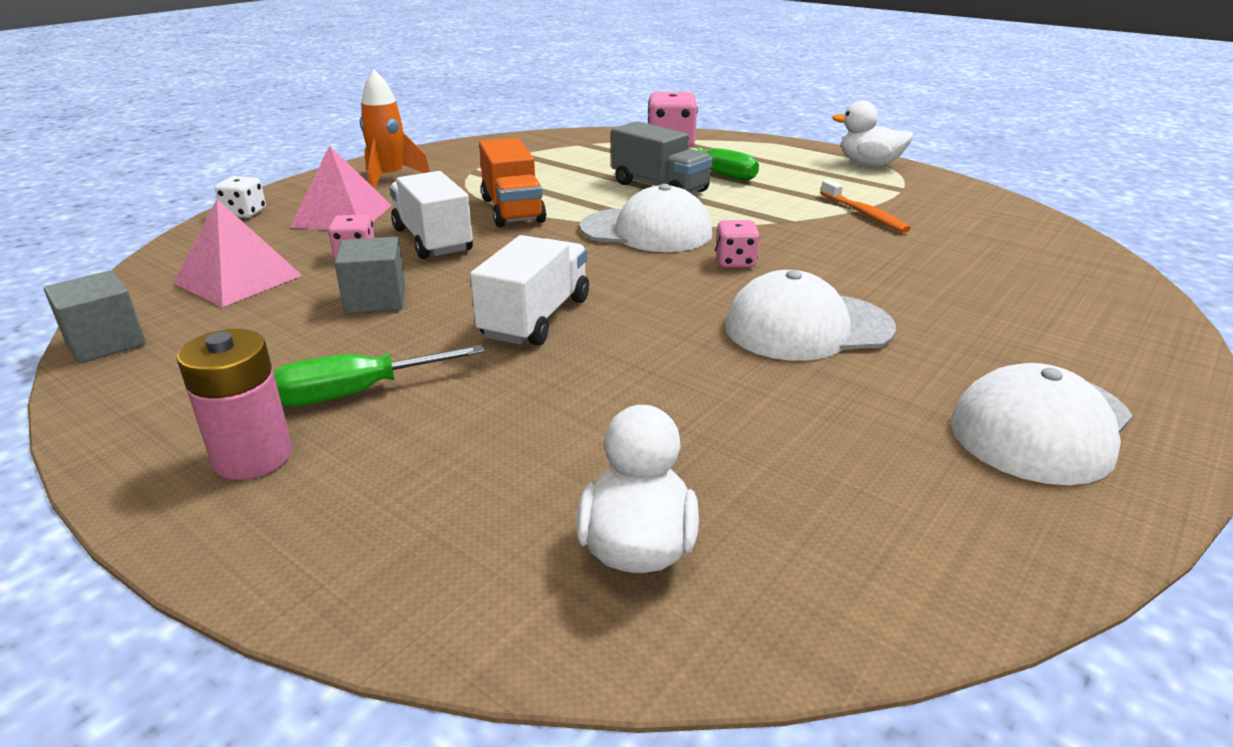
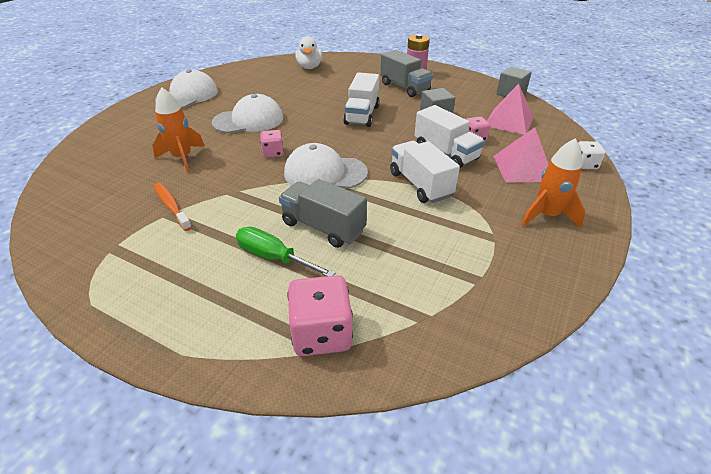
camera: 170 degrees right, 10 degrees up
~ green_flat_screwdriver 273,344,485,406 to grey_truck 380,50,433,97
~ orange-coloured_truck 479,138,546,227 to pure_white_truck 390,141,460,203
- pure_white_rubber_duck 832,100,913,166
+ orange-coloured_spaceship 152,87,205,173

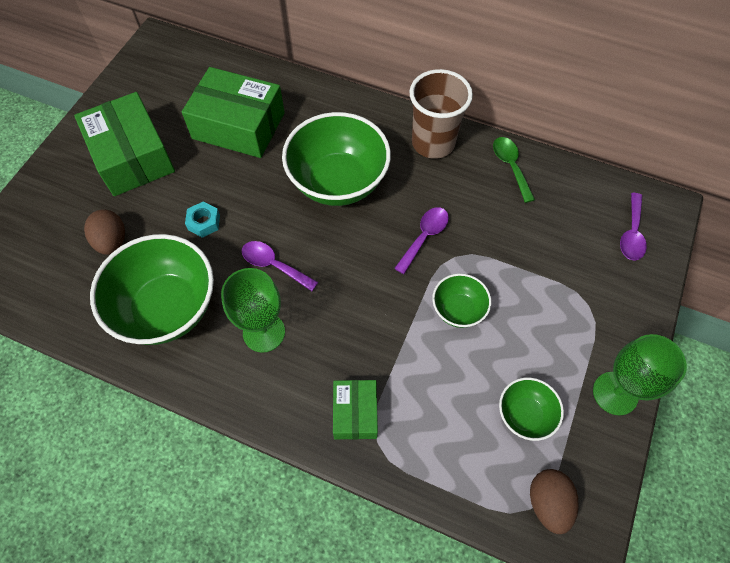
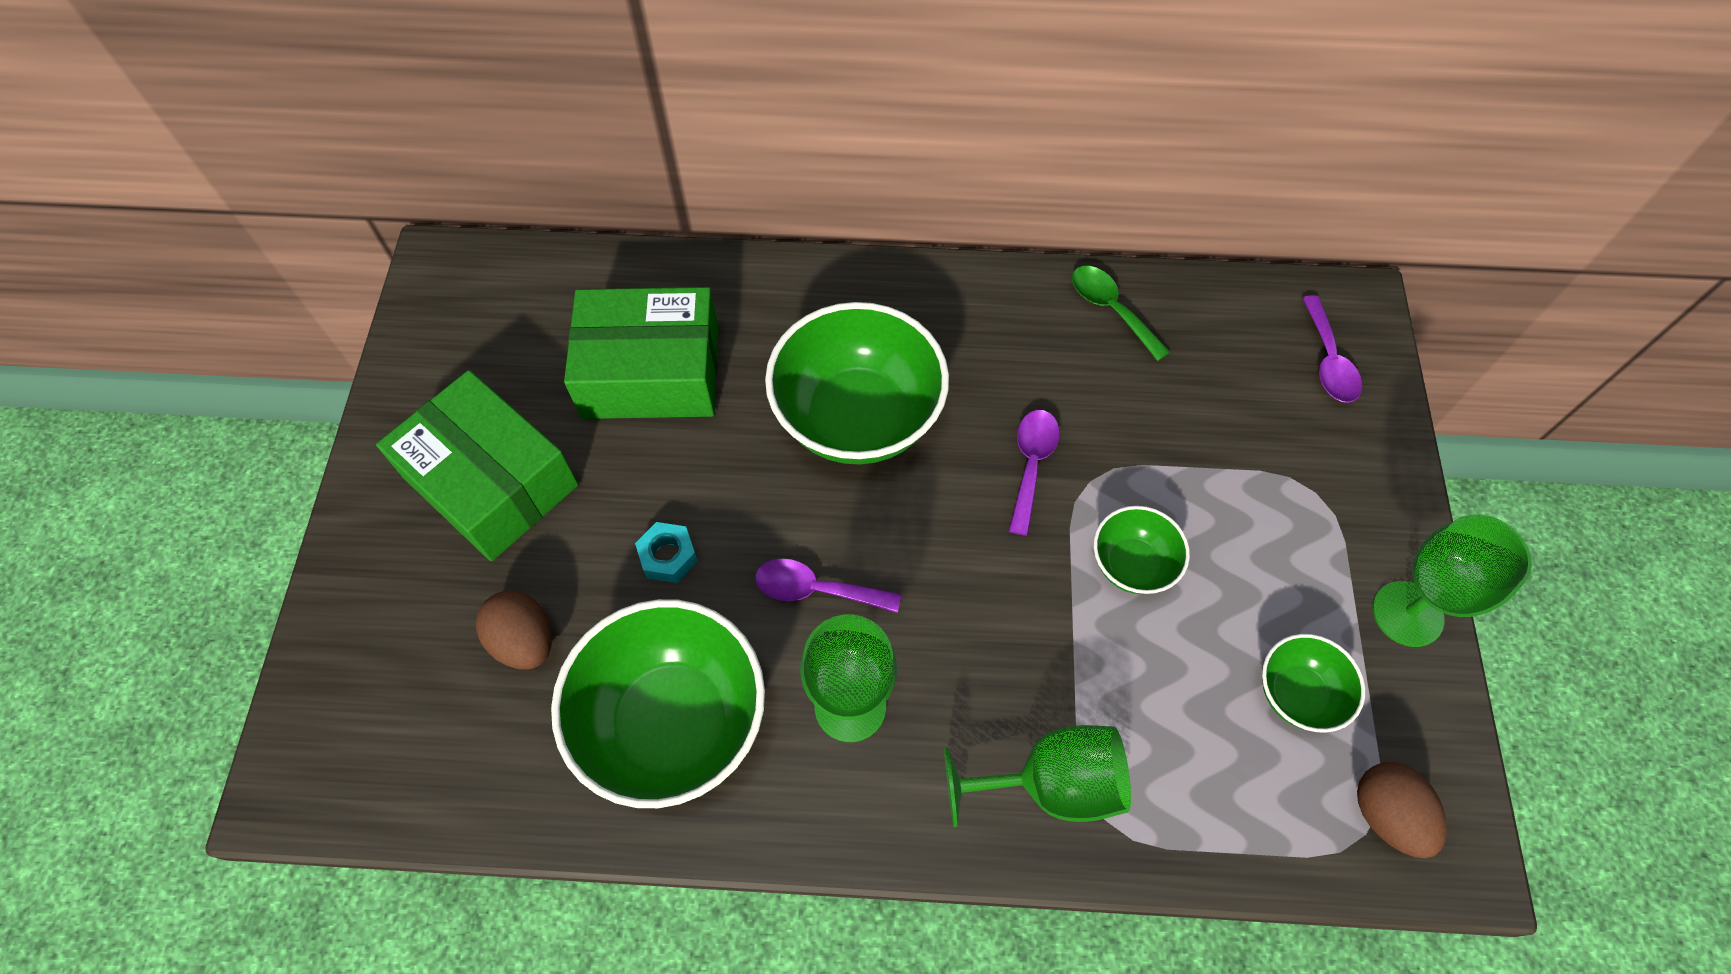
camera: 20 degrees left, 0 degrees up
~ green_parcel 333,380,378,439 to green_chalice 944,725,1131,827
- dark_brown_cup 409,69,473,159

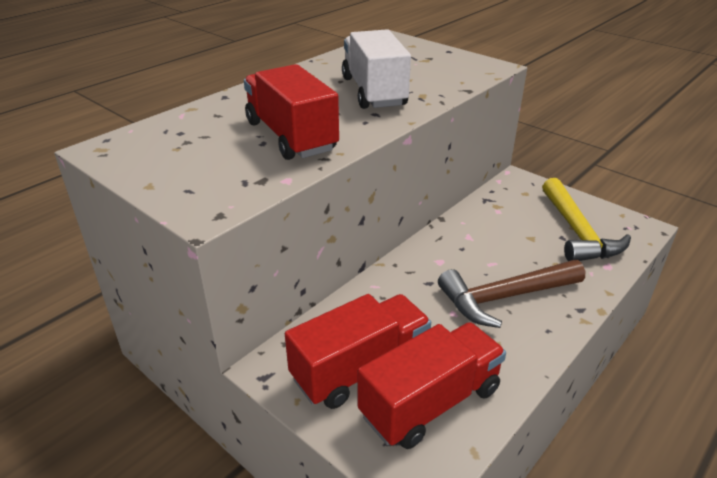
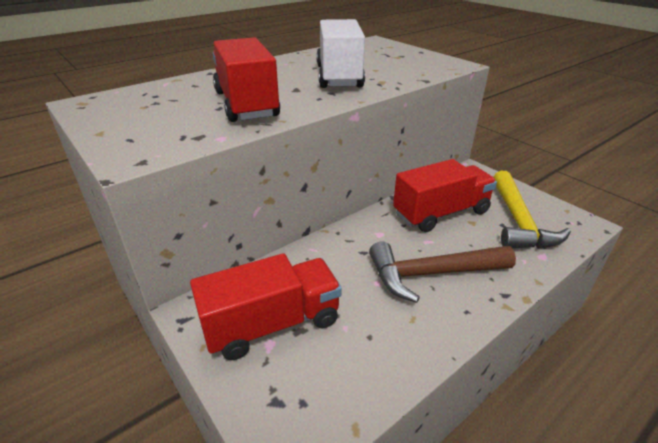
camera: 10 degrees right, 0 degrees up
~ crimson_truck 358,322,506,449 to 393,159,497,232

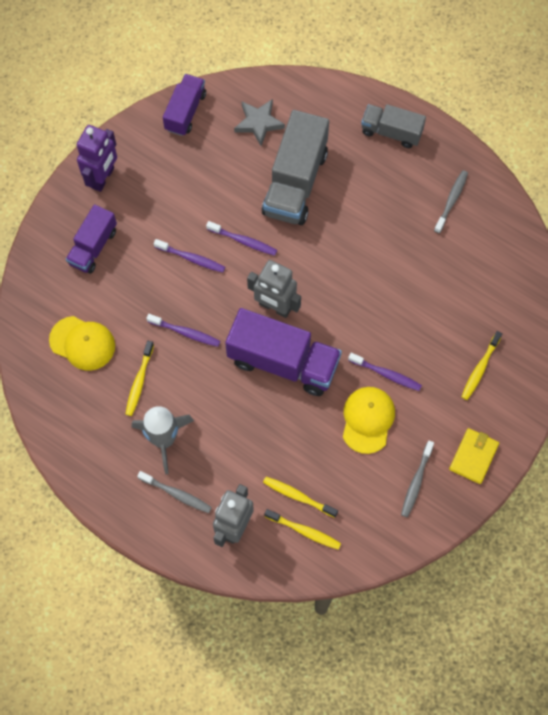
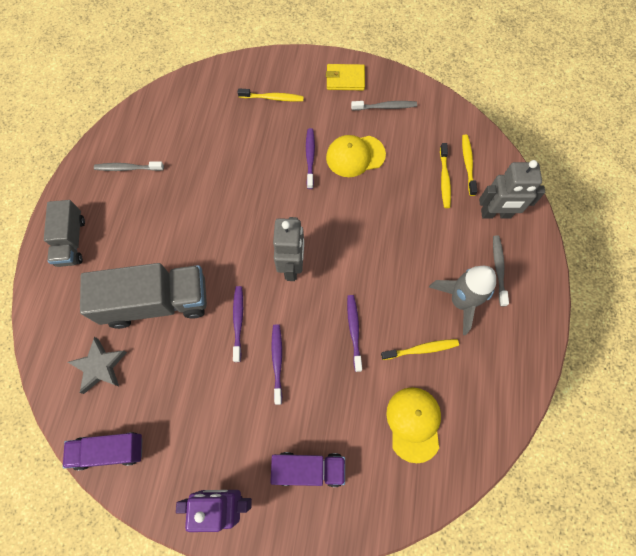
camera: 115 degrees left, 0 degrees up
- purple_truck 225,308,342,396

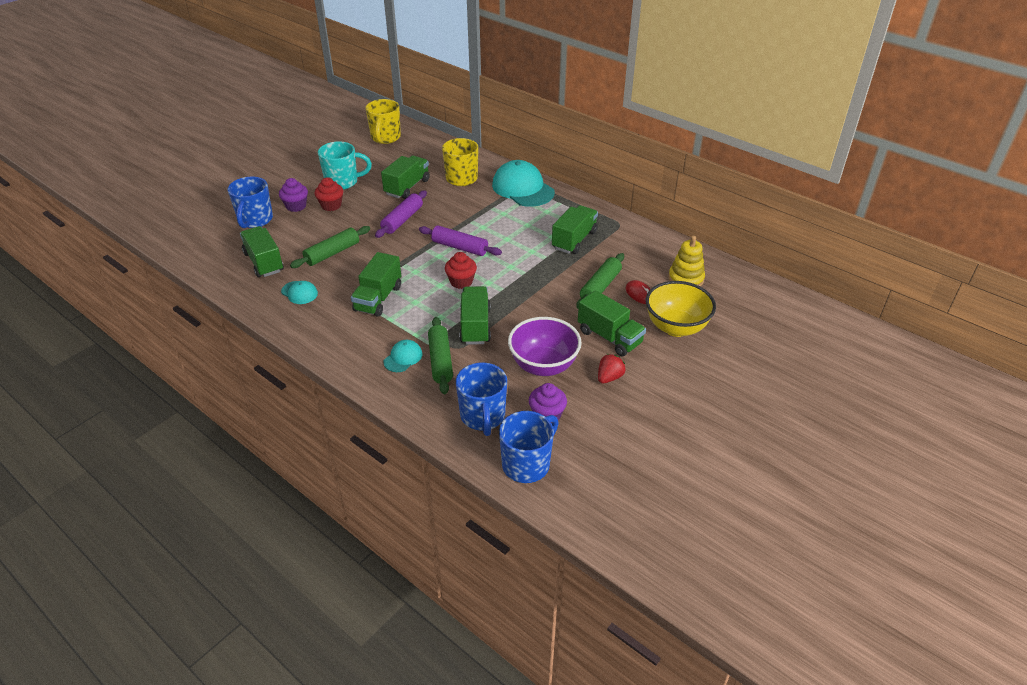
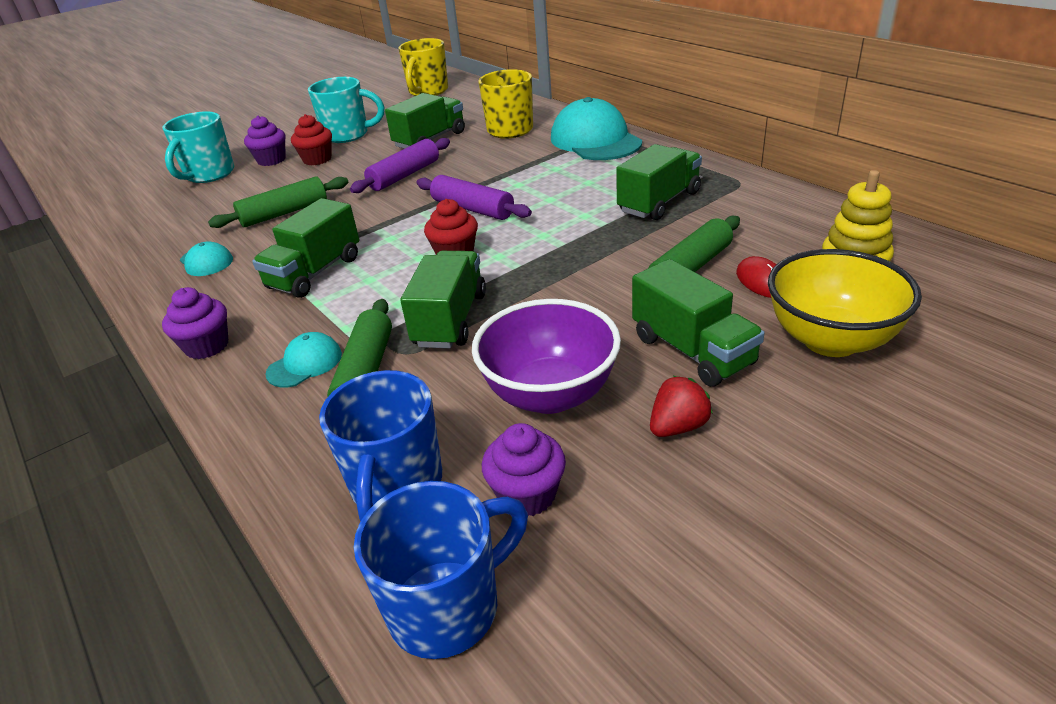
camera: 15 degrees right, 5 degrees down
~ royal_blue_tea_mug 228,177,273,228 to teal_tea_mug 162,111,234,183
- green_truck 240,226,284,277
+ purple_fairy_cake 162,287,228,359

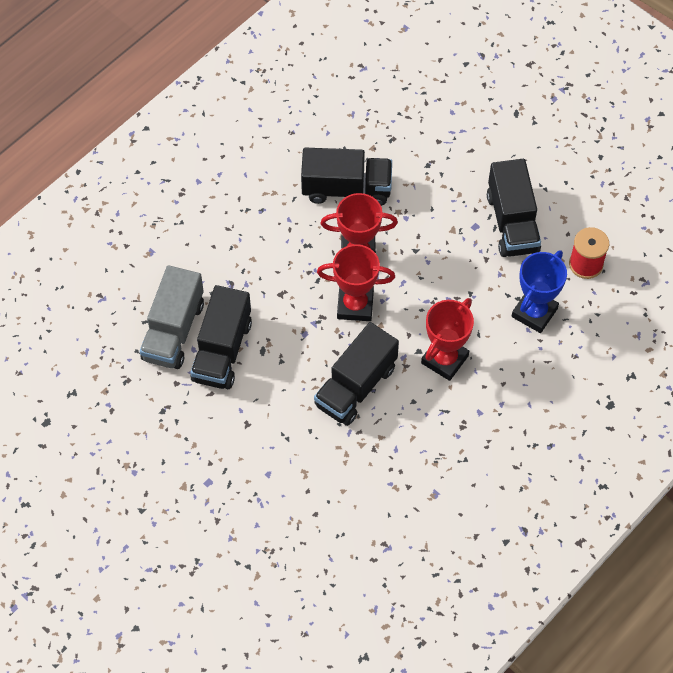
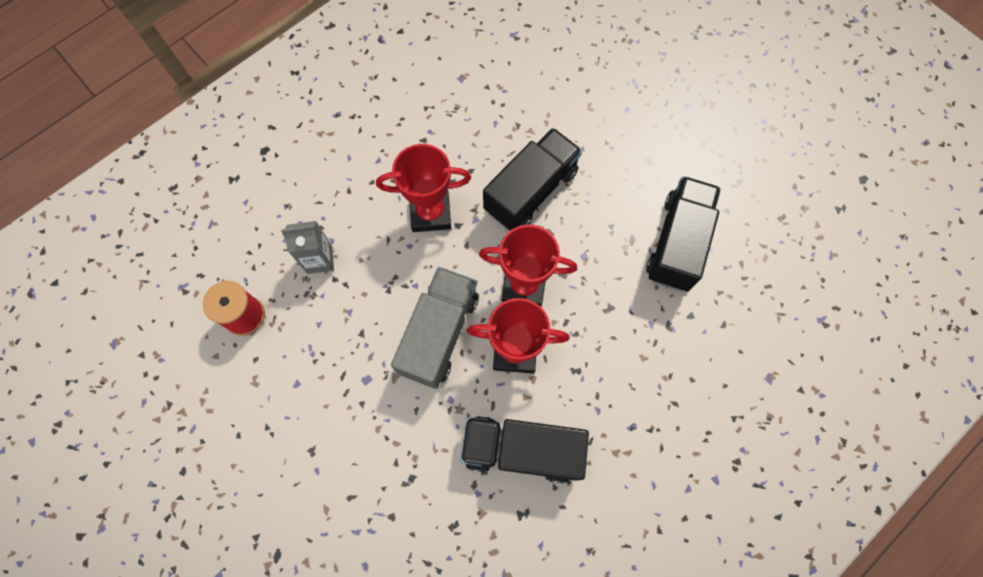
camera: 175 degrees left, 10 degrees up
~ grey_truck 140,265,204,369 to 391,267,479,389
~ crimson_award_cup 421,298,474,381 = 376,144,471,232 45 degrees clockwise
- jet-black_truck 487,159,541,257
~ royal_blue_award_cup 512,250,567,333 to grey_milk_carton 281,221,334,274

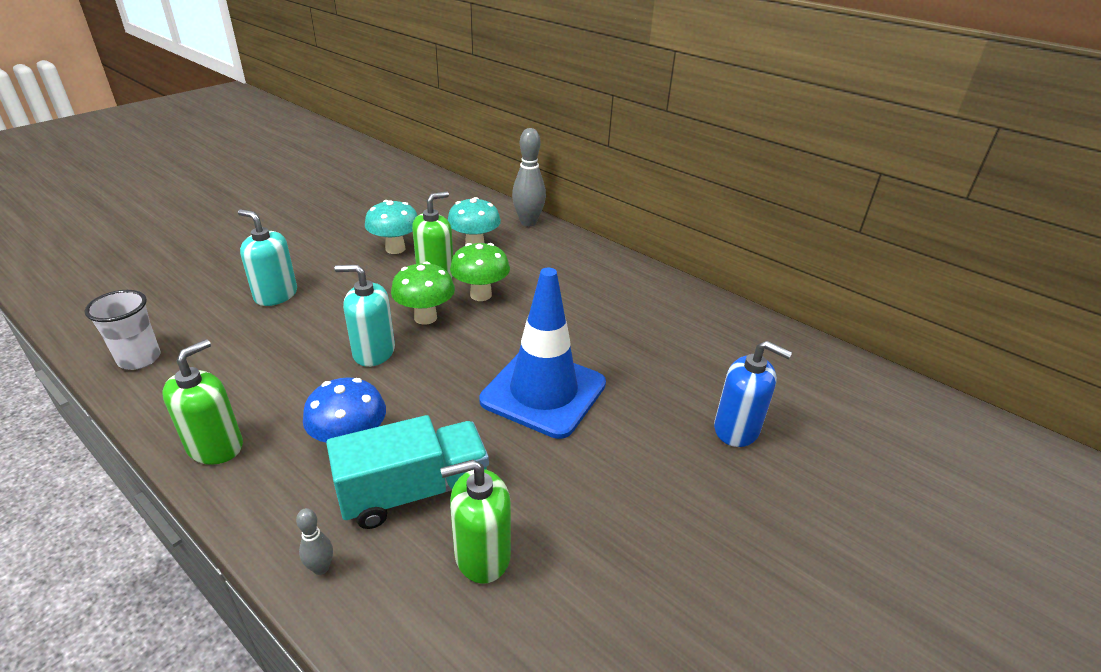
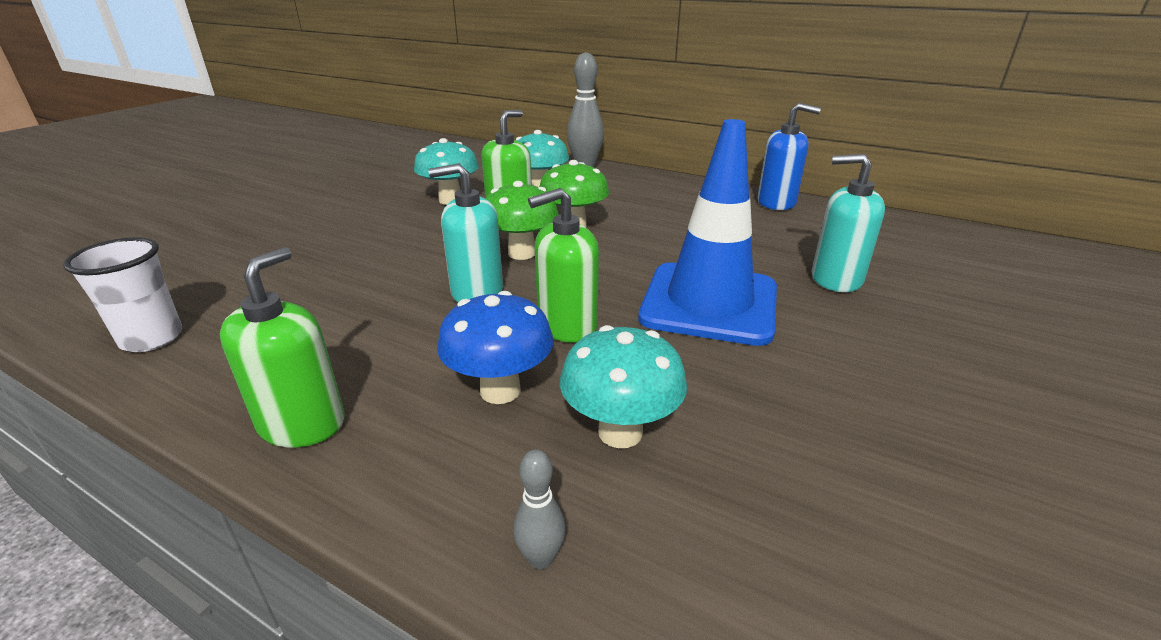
camera: 10 degrees left, 5 degrees down
~ teal_soap_pump 238,209,297,306 to 811,154,885,292
~ teal_truck 326,415,489,529 to teal_fungus 560,325,687,448
~ green_soap_pump 440,460,511,584 to 528,188,599,343
~ royal_blue_soap_pump 714,341,792,447 to 757,103,821,210

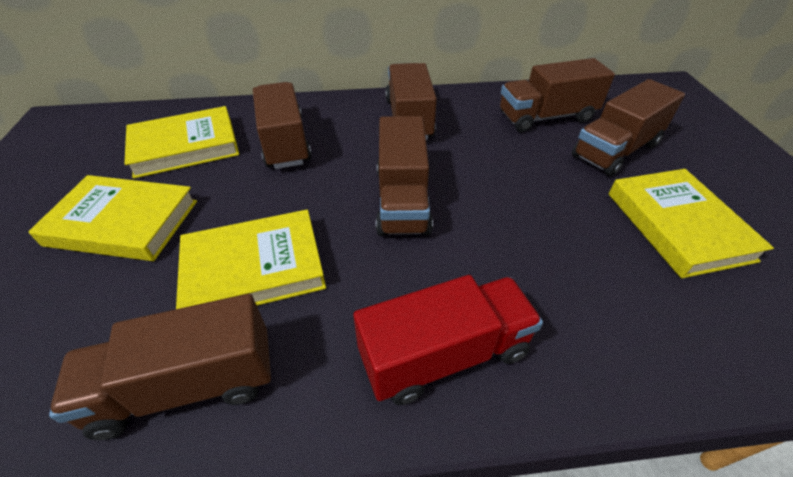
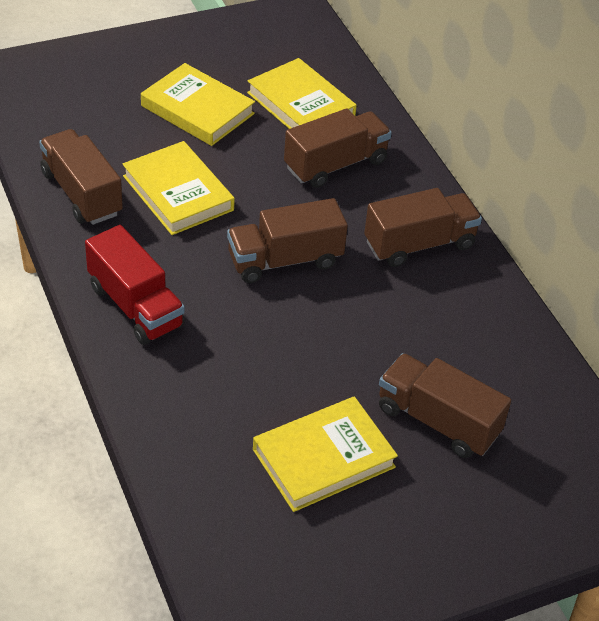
camera: 70 degrees right, 0 degrees up
~ golden_hardcover 28,175,197,261 = 141,63,255,146 45 degrees counterclockwise
- dark_brown_truck 500,58,615,132

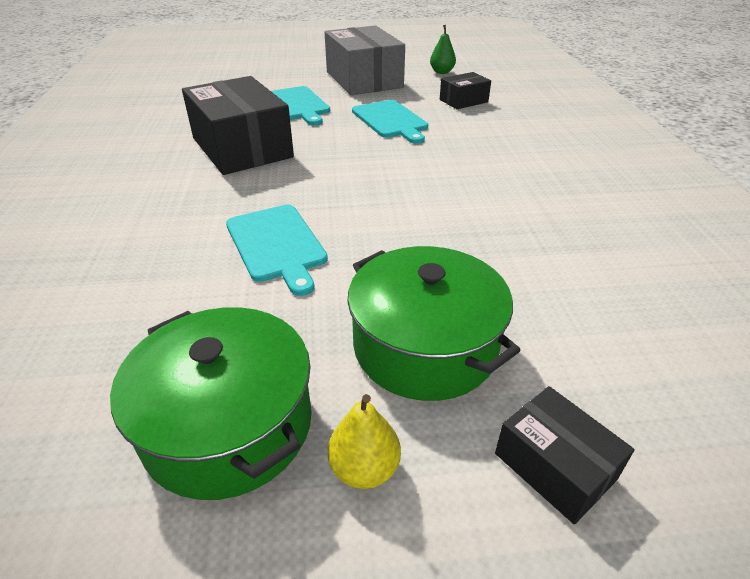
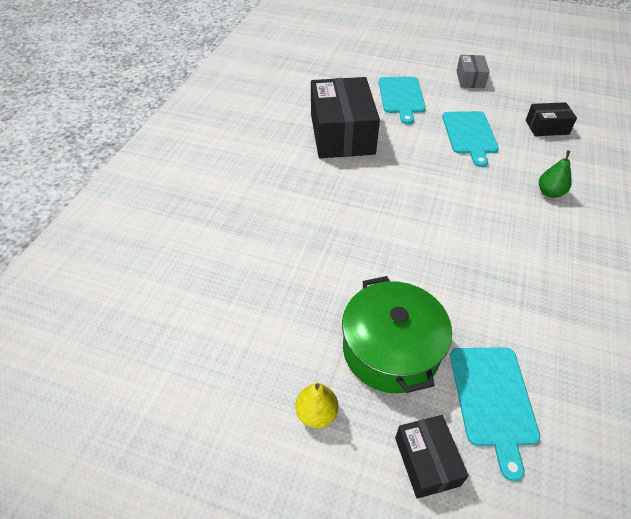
camera: 25 degrees right, 10 degrees up
- green_stockpot 110,307,311,500
~ teal_bread_board 226,205,328,296 to 450,347,540,481
~ grey_parcel 325,25,405,95 = 456,55,490,88 x0.49
~ green_toy_pear 430,25,456,74 to 539,151,572,198

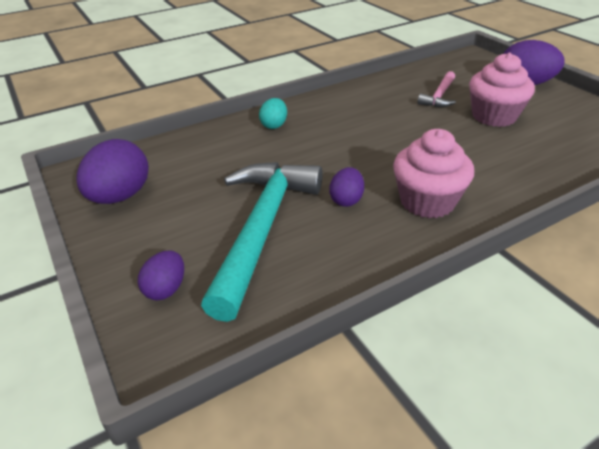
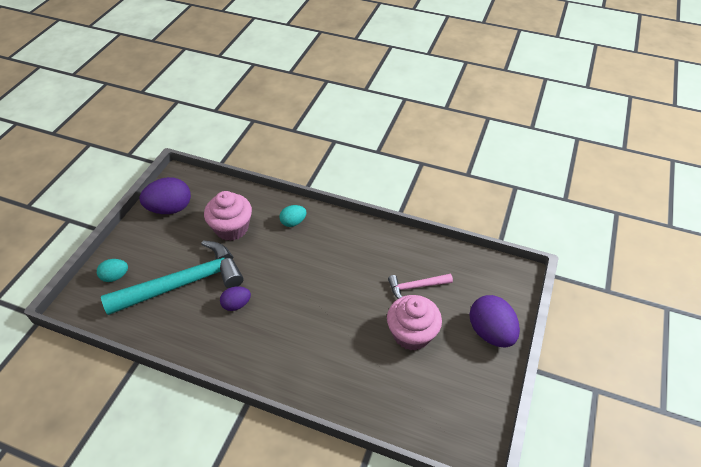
camera: 50 degrees right, 10 degrees up
~ purple_toy_egg 138,250,184,300 to teal_toy_egg 97,259,128,282
~ rose-pink_fairy_cake 393,129,474,218 to 204,191,252,241

